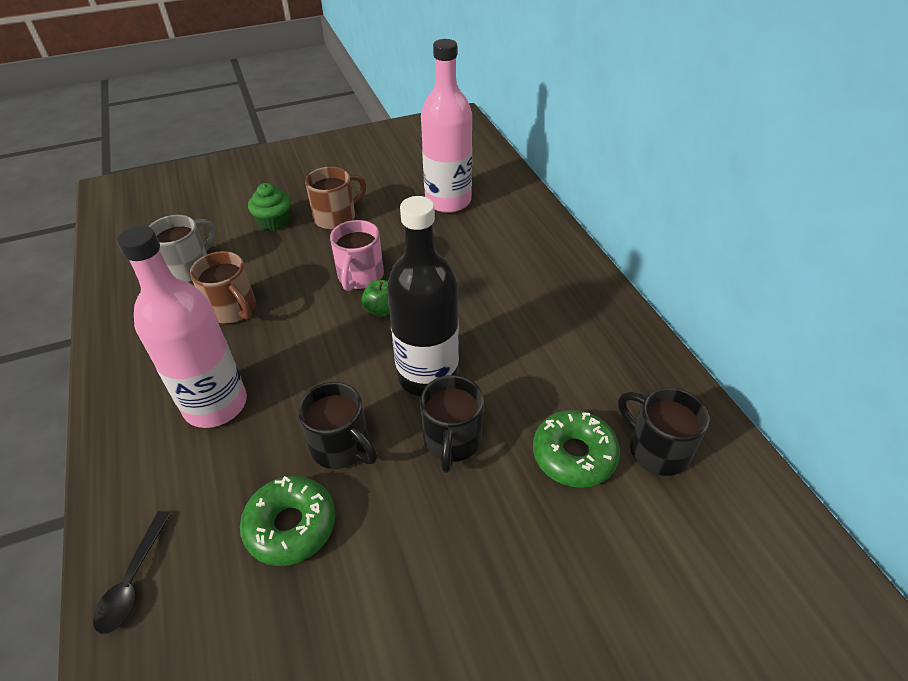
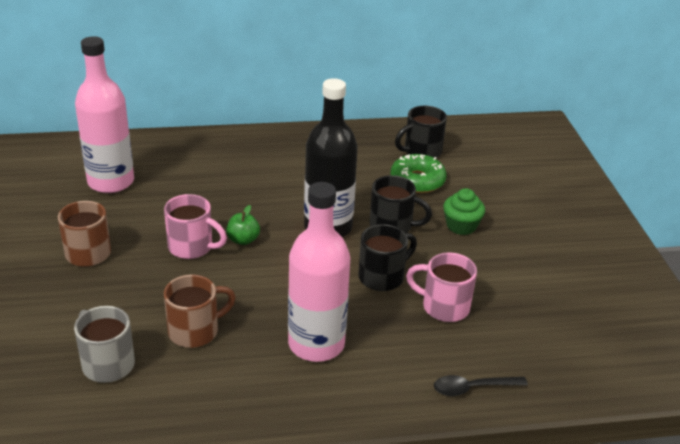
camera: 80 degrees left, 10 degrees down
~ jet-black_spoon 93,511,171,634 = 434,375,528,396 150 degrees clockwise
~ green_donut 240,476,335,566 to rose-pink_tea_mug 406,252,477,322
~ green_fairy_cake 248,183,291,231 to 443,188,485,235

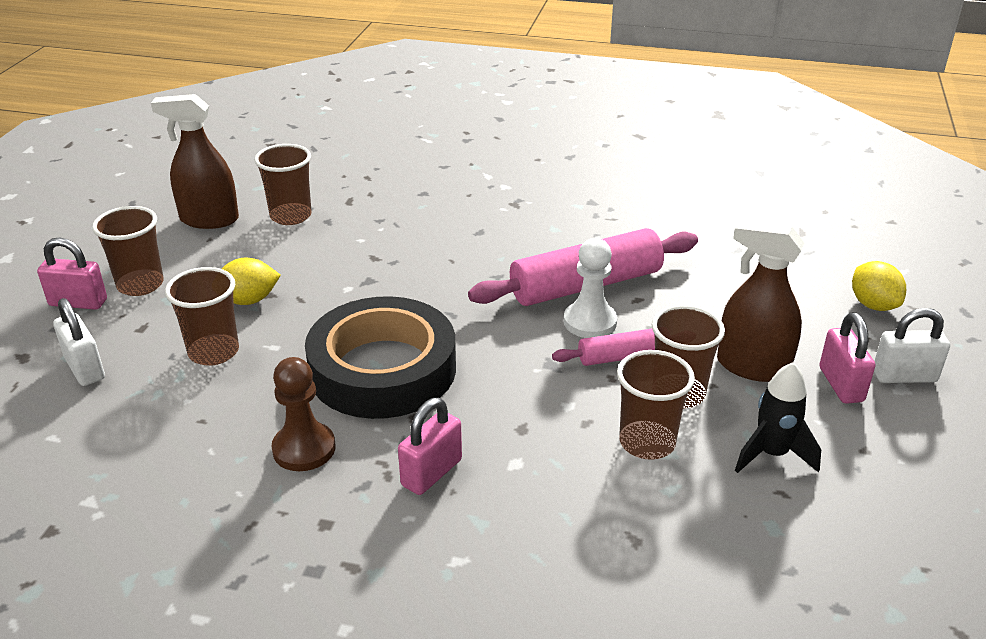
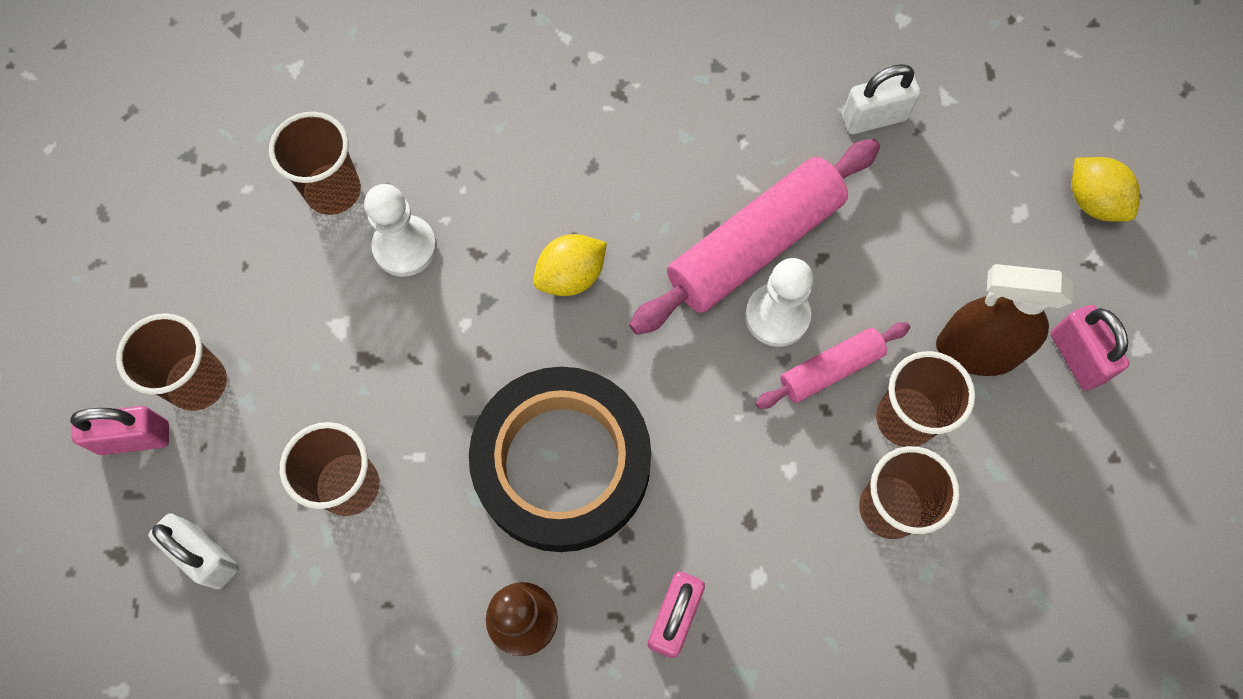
camera: 15 degrees left, 35 degrees up
- dark_brown_spray_cleaner 151,94,239,229
~ golden_toy_lemon 222,258,281,305 to 533,234,607,296
- jet-black_spaceship 735,362,821,473
~ pure_white_lock 874,308,950,383 to 842,64,921,134
+ pure_white_chess_pawn 364,184,437,277

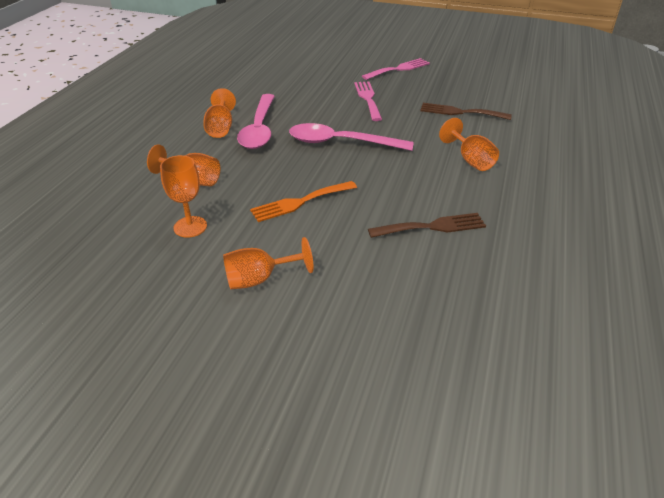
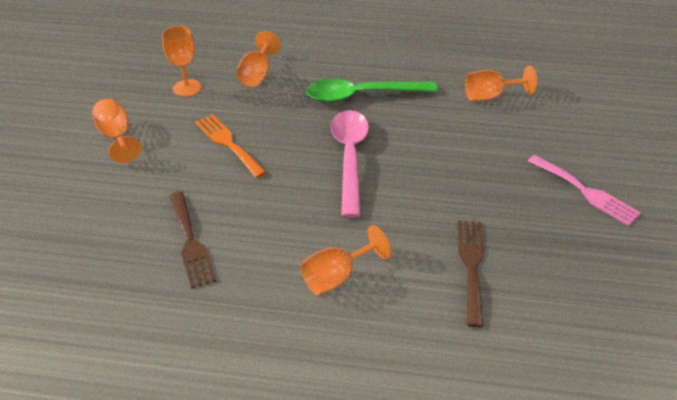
camera: 80 degrees right, 5 degrees up
~ orange-coloured_chalice 203,88,236,138 to 465,65,537,101
~ rose-pink_spoon 237,94,275,149 to green_spoon 306,79,438,102
- rose-pink_table_fork 354,81,382,121

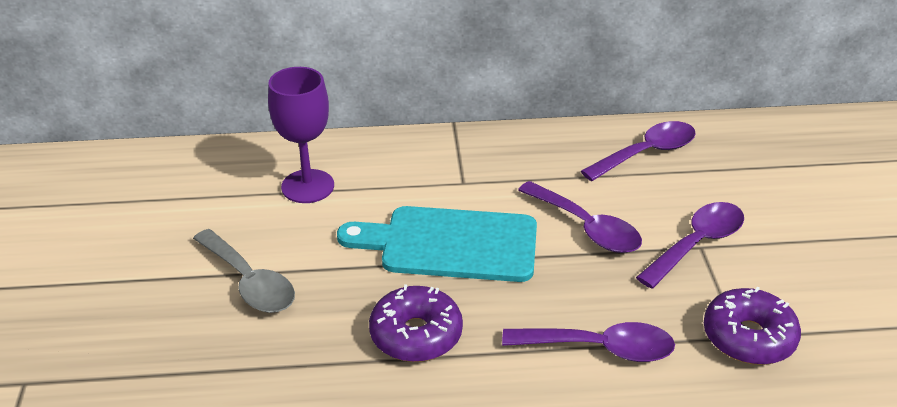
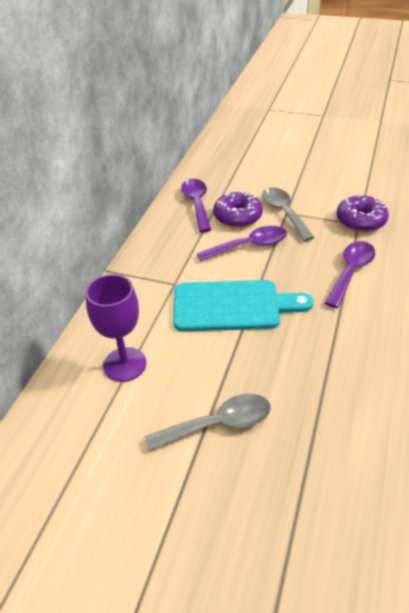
camera: 65 degrees left, 5 degrees up
~ teal_bread_board 337,206,537,282 = 173,280,314,332 120 degrees counterclockwise
~ purple_donut 369,284,463,362 to 213,191,263,228
~ purple_spoon 636,202,744,289 to grey_spoon 262,187,315,241

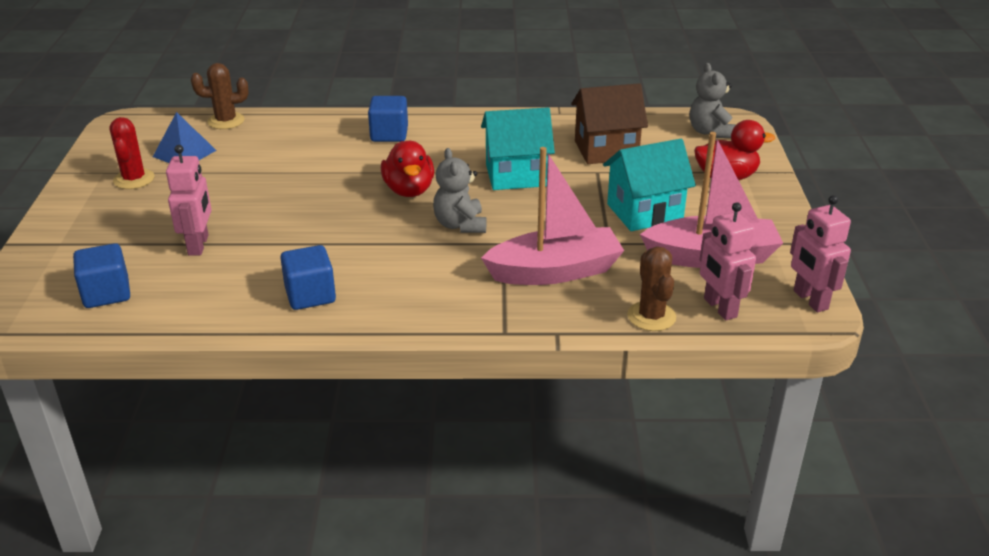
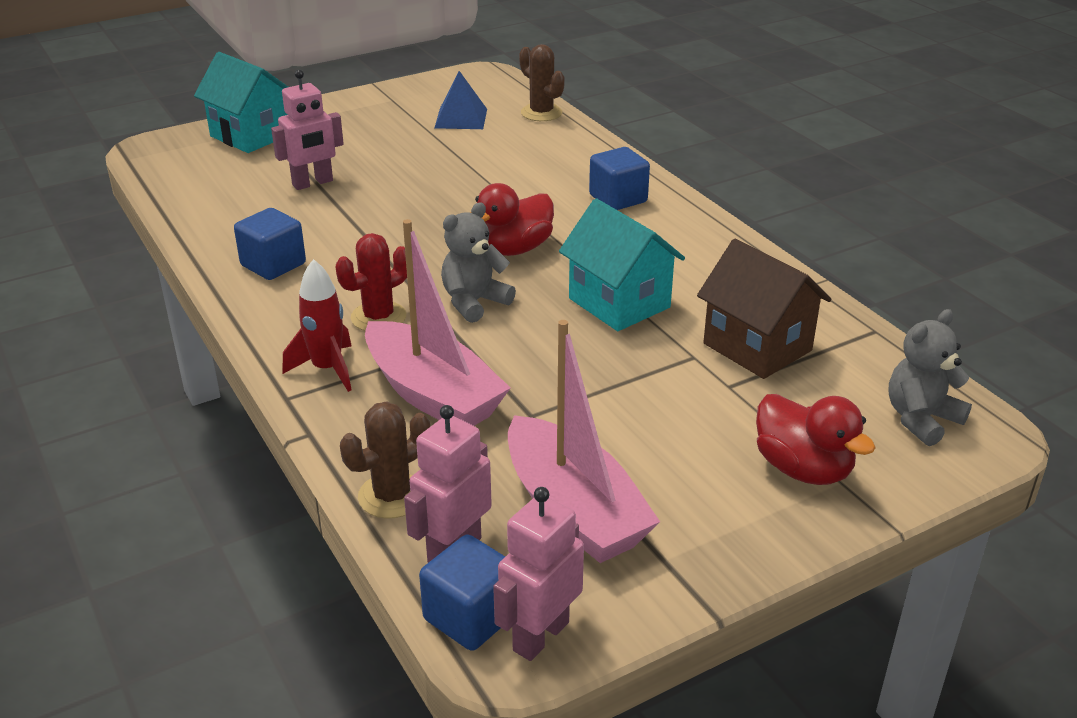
camera: 60 degrees right, 0 degrees up
~ royal_blue_block 73,243,130,308 to 419,534,505,651
~ crimson_prickly_plant 109,117,155,189 to 336,233,407,331
~ teal_house 603,139,696,231 to 194,52,288,153
+ crimson_spaceship 283,259,352,392

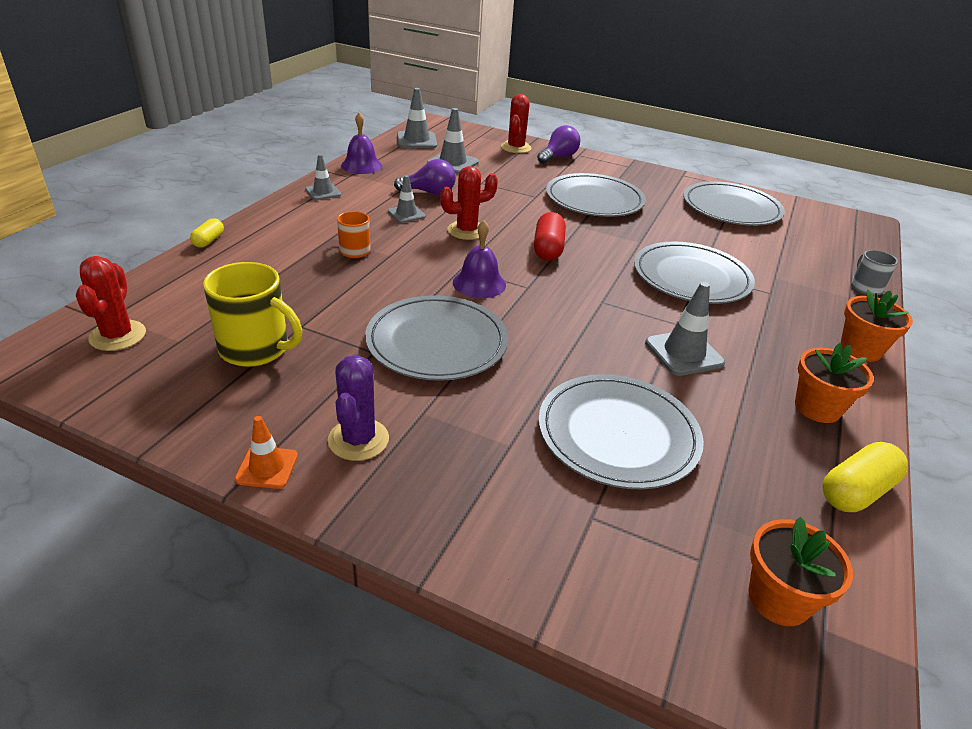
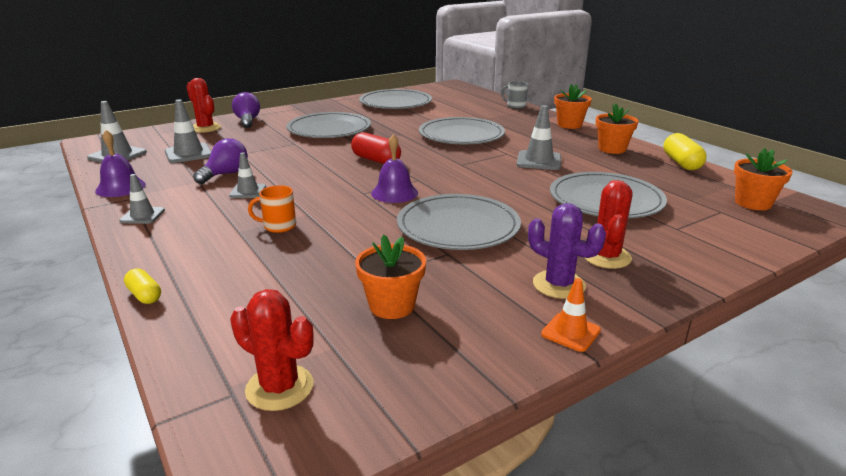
camera: 55 degrees left, 10 degrees down
~ golden_tea_mug 203,262,302,367 to orange-coloured_flower_pot 355,234,426,319
~ crimson_prickly_plant 440,166,498,240 to 584,180,632,269

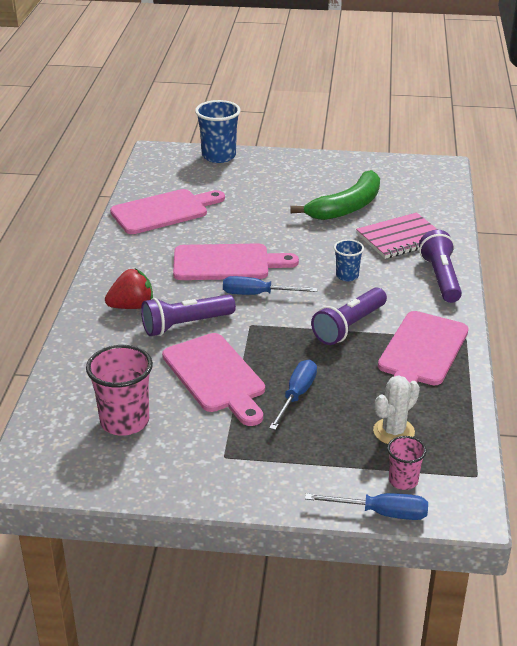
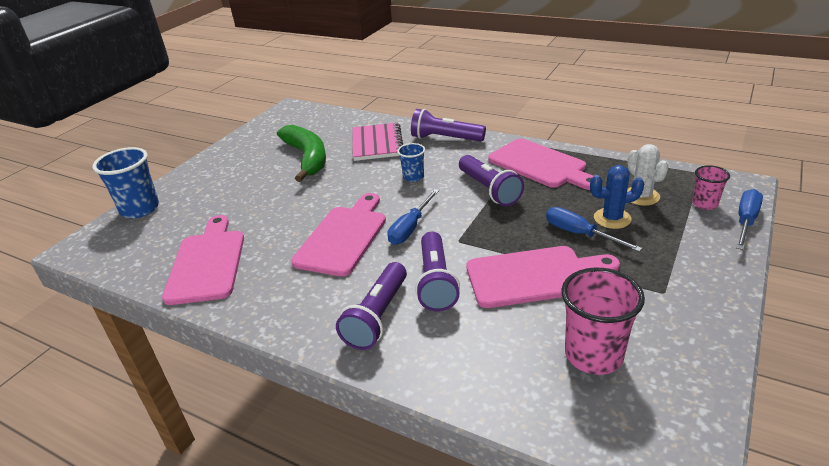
camera: 65 degrees left, 0 degrees up
~ crimson_toy_strawberry 105,268,153,309 to purple_torch 336,262,407,350
+ royal_blue_prickly_plant 590,165,644,229

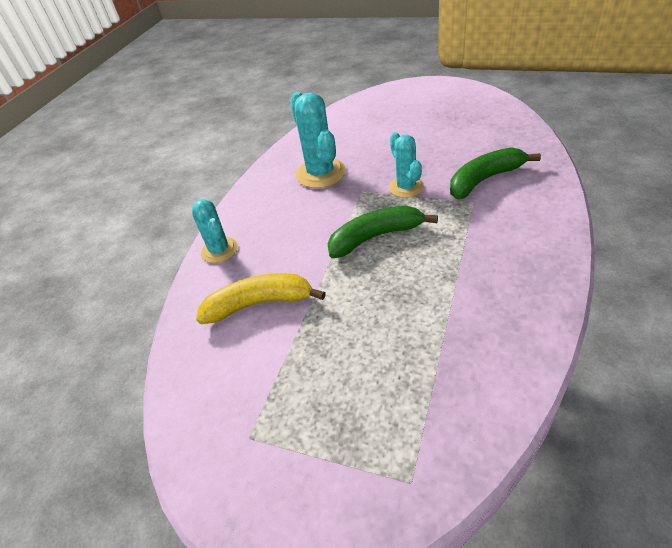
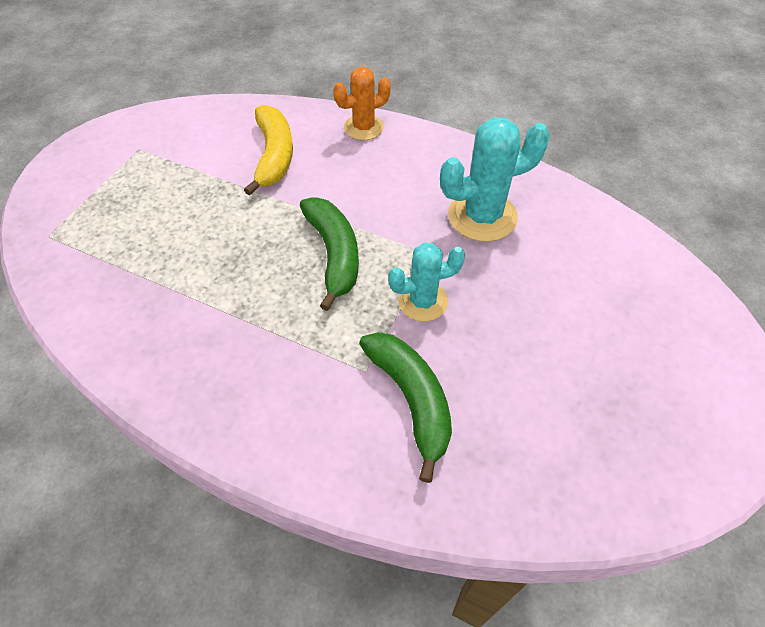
camera: 90 degrees right, 10 degrees up
~ teal_prickly_plant 192,199,238,263 to orange-coloured_prickly_plant 333,67,391,140

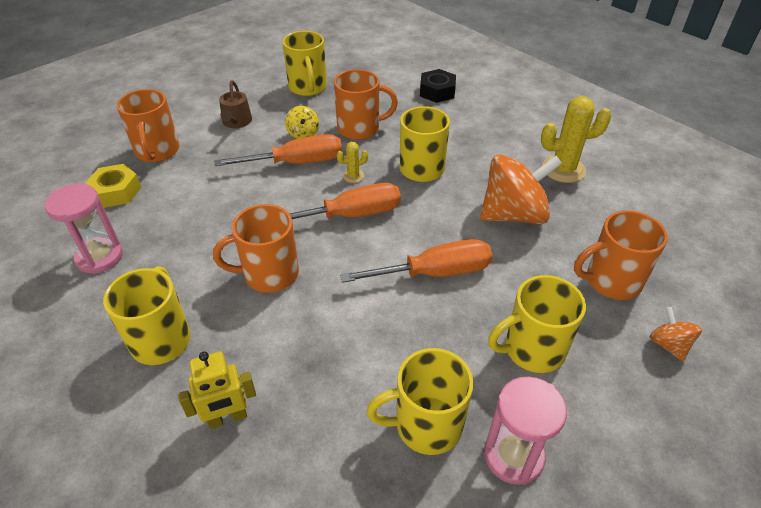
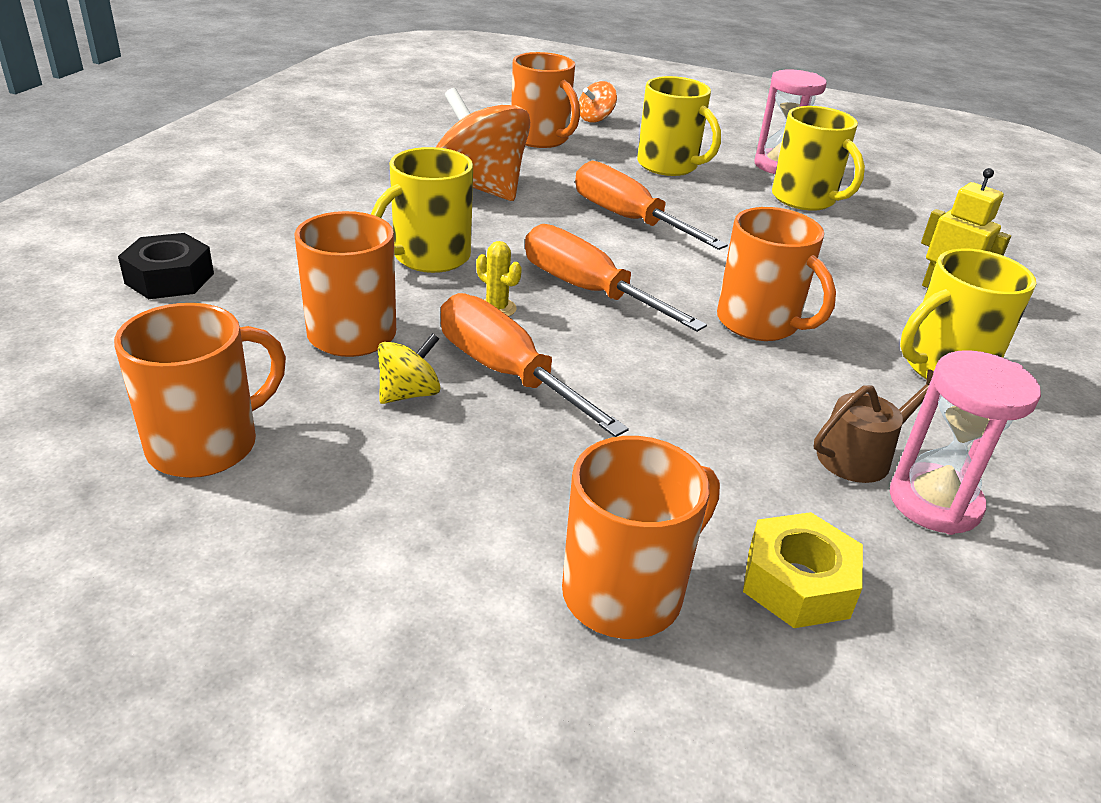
camera: 120 degrees left, 10 degrees down
~ dark_brown_sprinkling_can 219,80,252,128 to 814,369,934,483
~ golden_tea_mug 282,31,327,96 to orange-coloured_tea_mug 114,303,286,478
- golden_prickly_plant 541,96,612,183

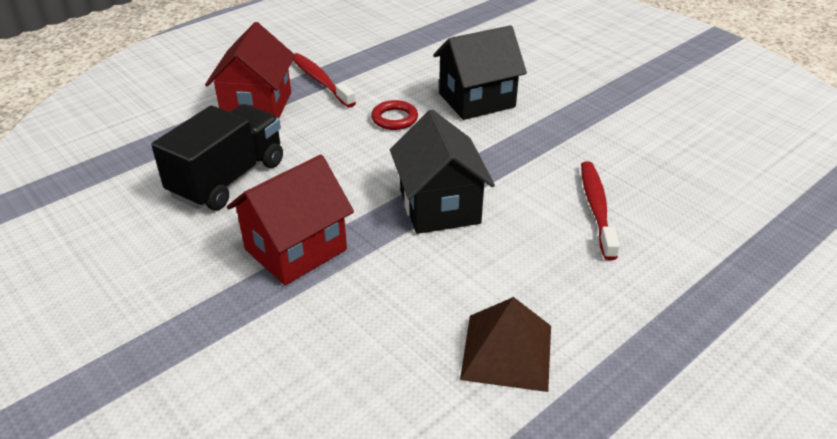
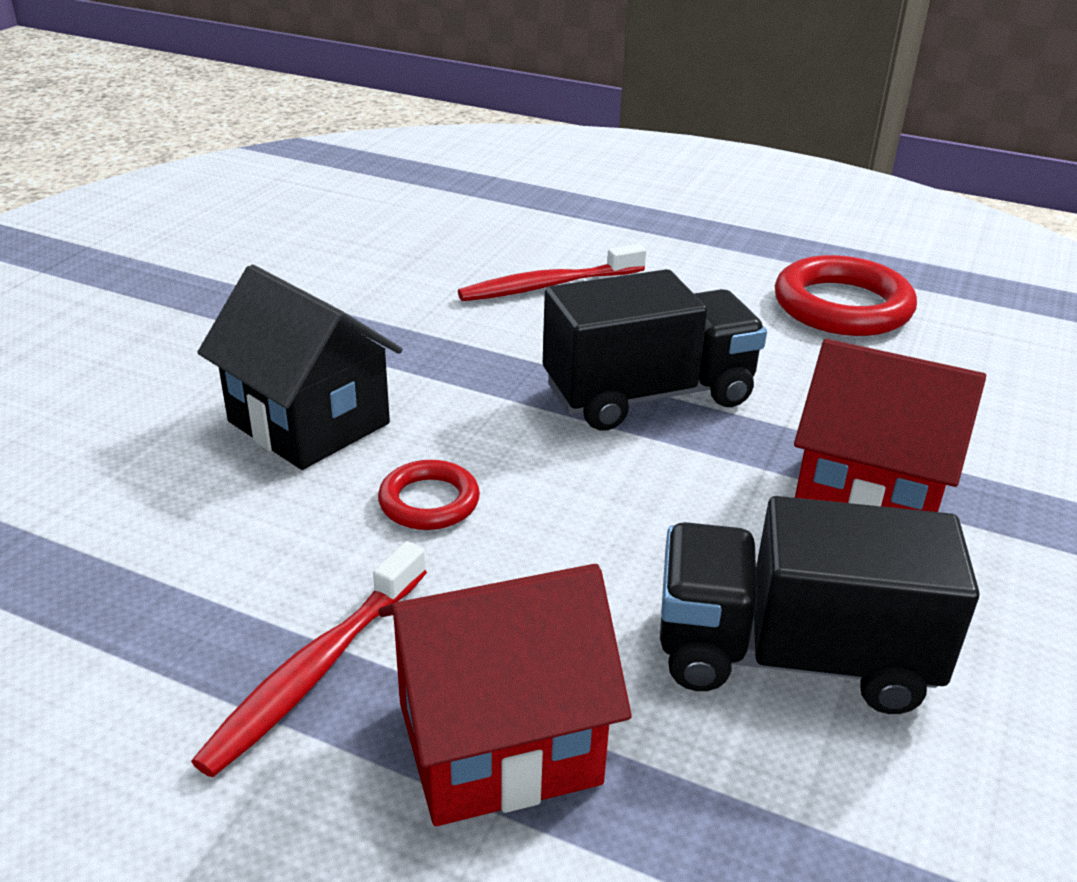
camera: 115 degrees left, 5 degrees down
~ jet-black_house 390,110,495,234 to jet-black_truck 543,269,767,431
~ dark_brown_pyramid 460,297,551,392 to crimson_ring 775,255,917,336

